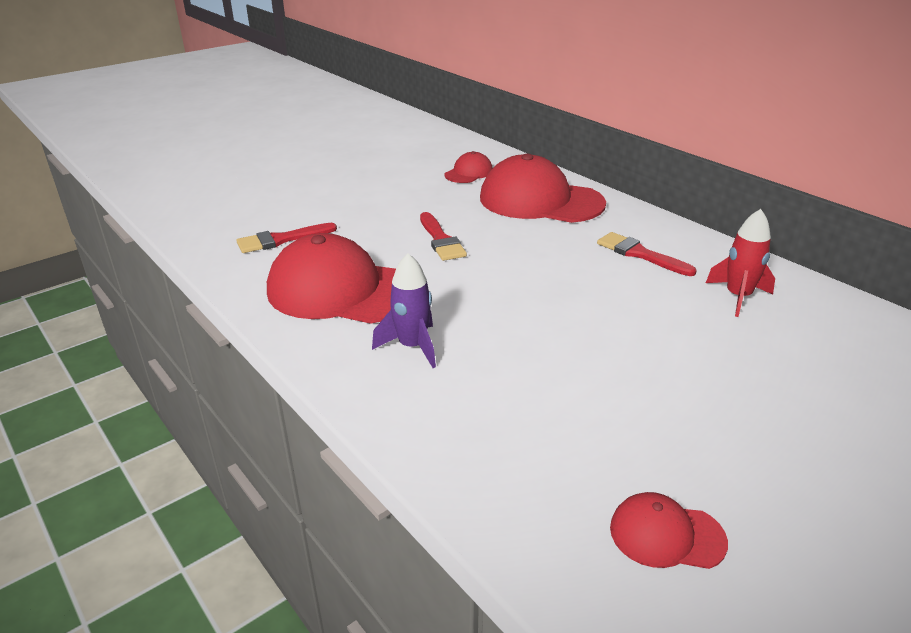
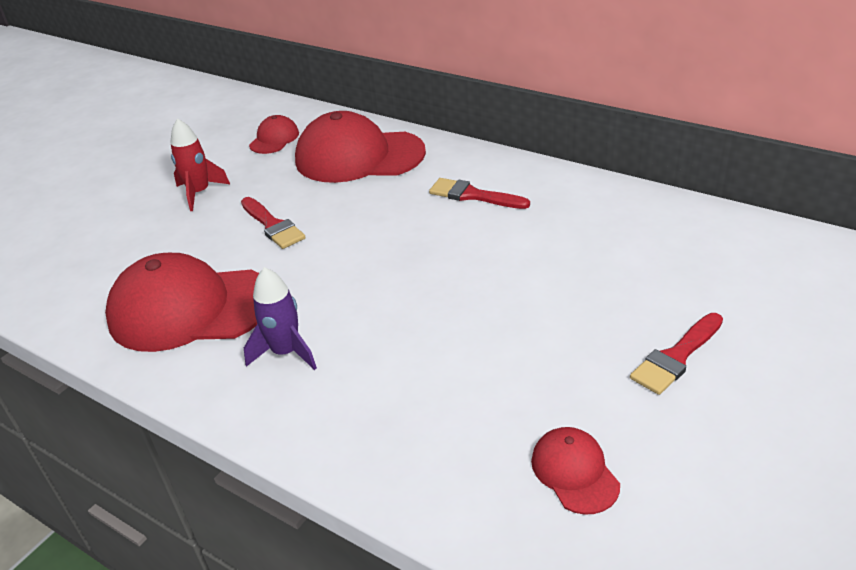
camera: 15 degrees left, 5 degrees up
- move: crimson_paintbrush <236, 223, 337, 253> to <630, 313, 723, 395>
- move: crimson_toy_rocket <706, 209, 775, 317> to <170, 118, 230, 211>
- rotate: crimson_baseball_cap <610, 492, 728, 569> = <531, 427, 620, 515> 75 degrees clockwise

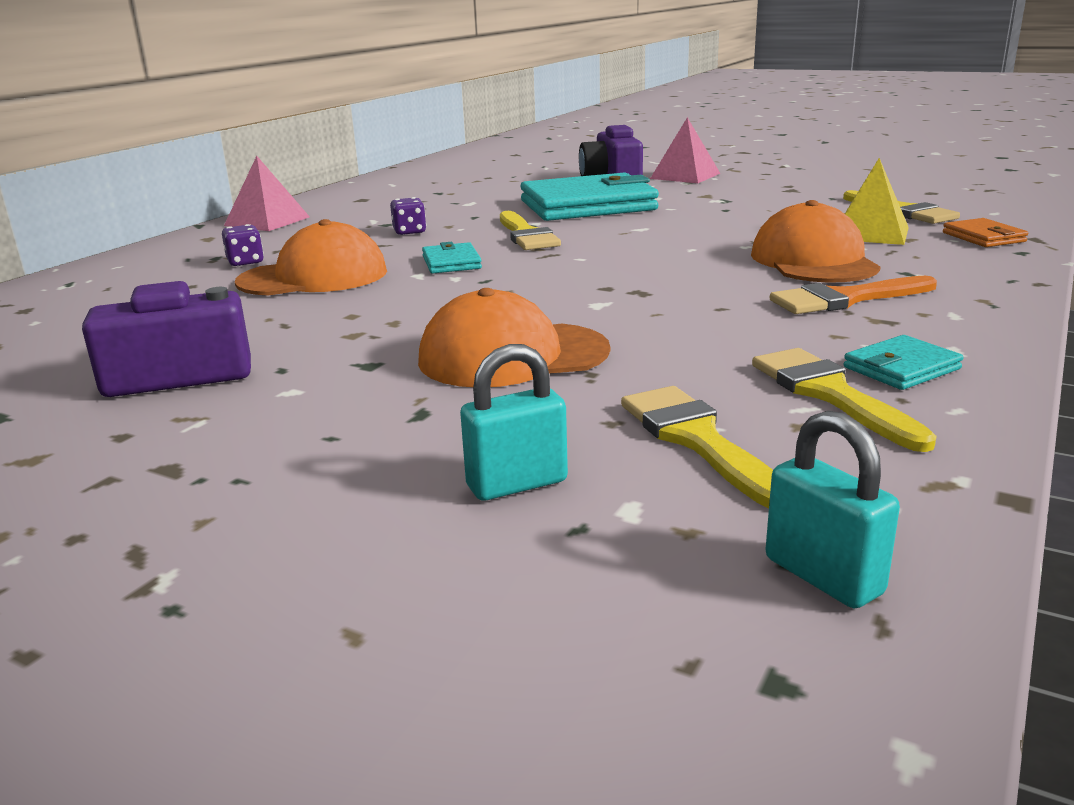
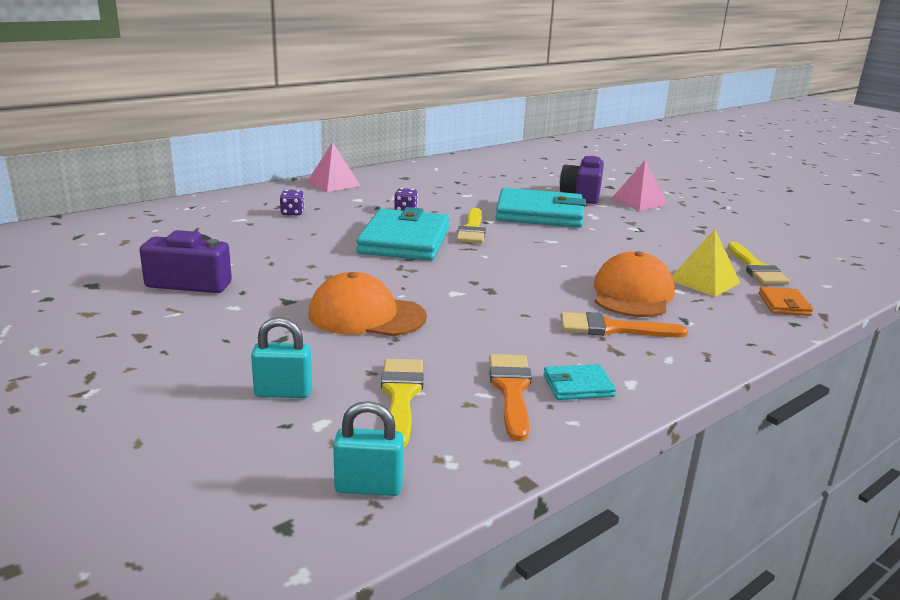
camera: 20 degrees right, 0 degrees up
- delete: orange-coloured_baseball_cap <235, 219, 387, 296>
- recolor: golden_paintbrush <752, 348, 937, 452> to orange-coloured_paintbrush <489, 354, 532, 441>
- rotate: teal_padlock <765, 410, 900, 608> = <333, 401, 404, 496> 75 degrees counterclockwise
- resize: teal_card_wallet <422, 242, 482, 274> = <356, 207, 449, 261> x2.25

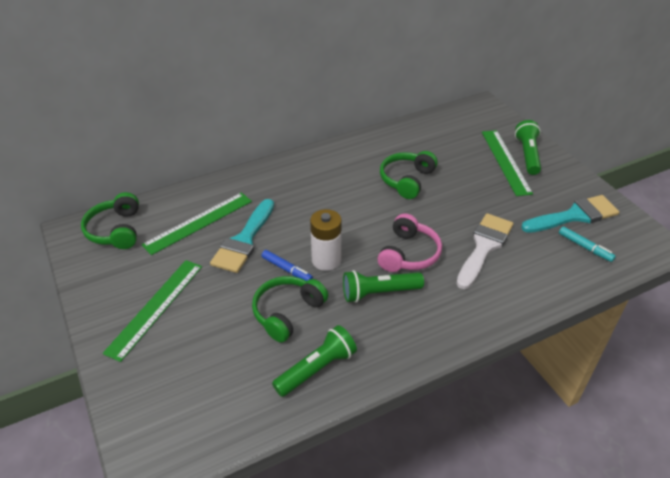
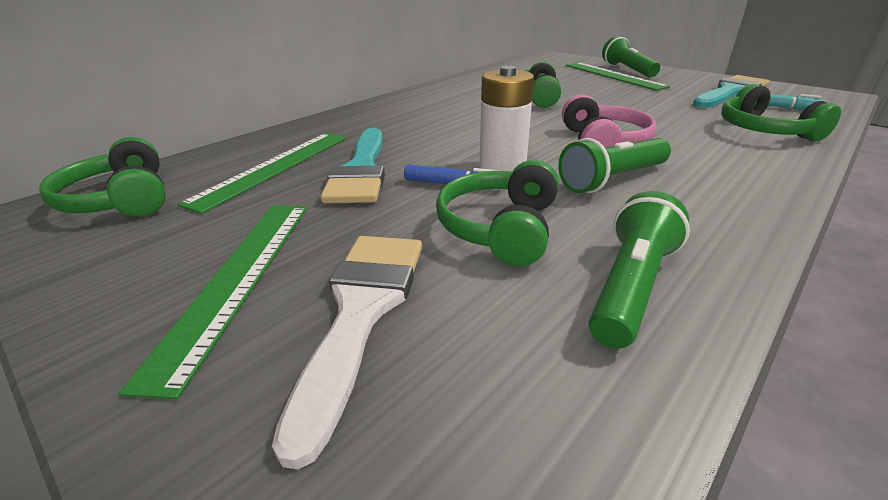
camera: 20 degrees left, 10 degrees down
- insert: leaf-green_over-ear_headphones <721, 84, 841, 141>
- move: white_paintbrush <456, 213, 513, 289> to <272, 236, 422, 469>

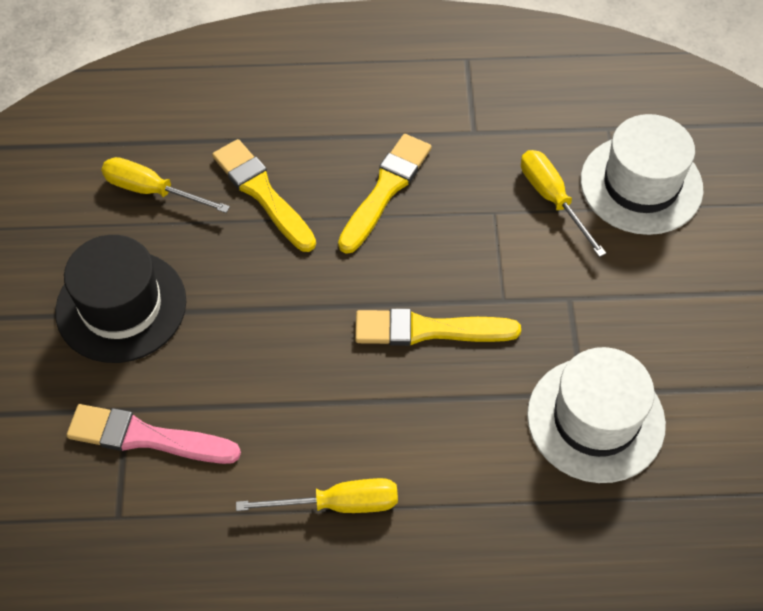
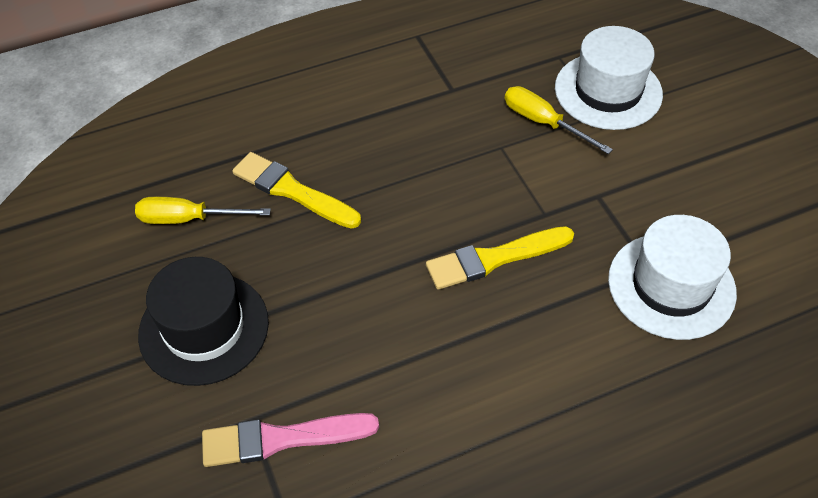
camera: 20 degrees left, 5 degrees down
- delete: golden_hand_screwdriver <236, 478, 398, 513>
- delete: golden_paintbrush <338, 134, 432, 254>

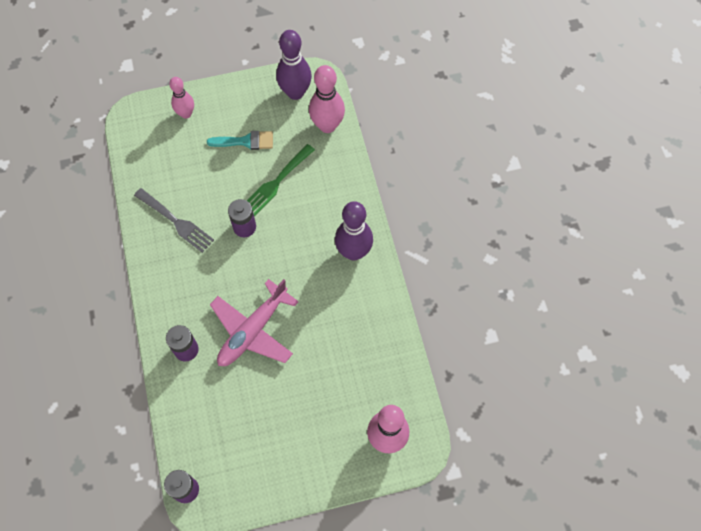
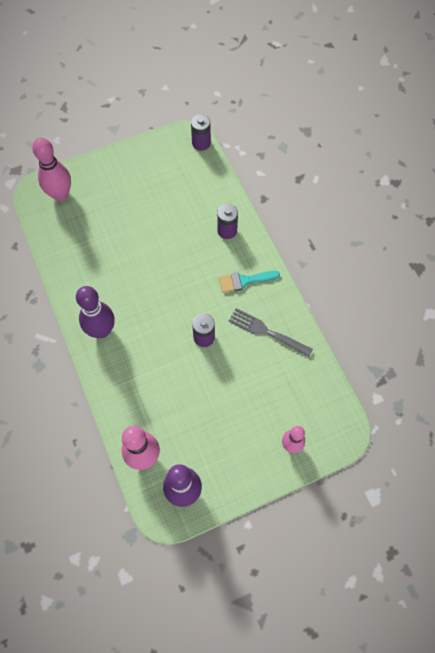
camera: 170 degrees right, 0 degrees up
- delete: pink_aeroplane <210, 279, 299, 366>
- delete: leaf-green_table_fork <247, 144, 315, 216>
- move: teal_paintbrush <207, 131, 273, 150> to <219, 271, 280, 293>

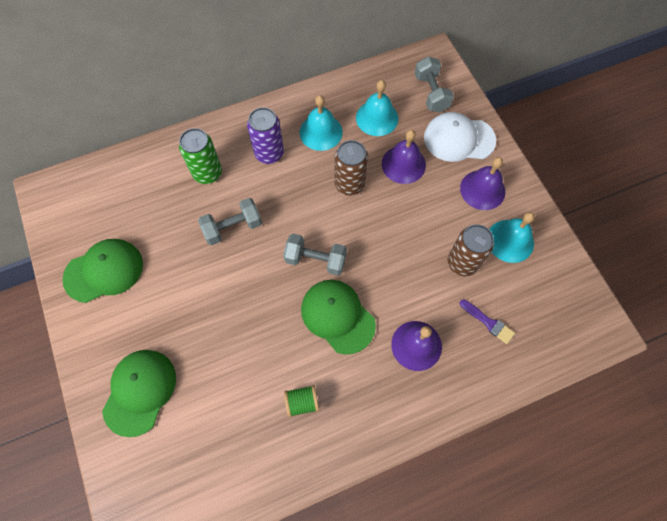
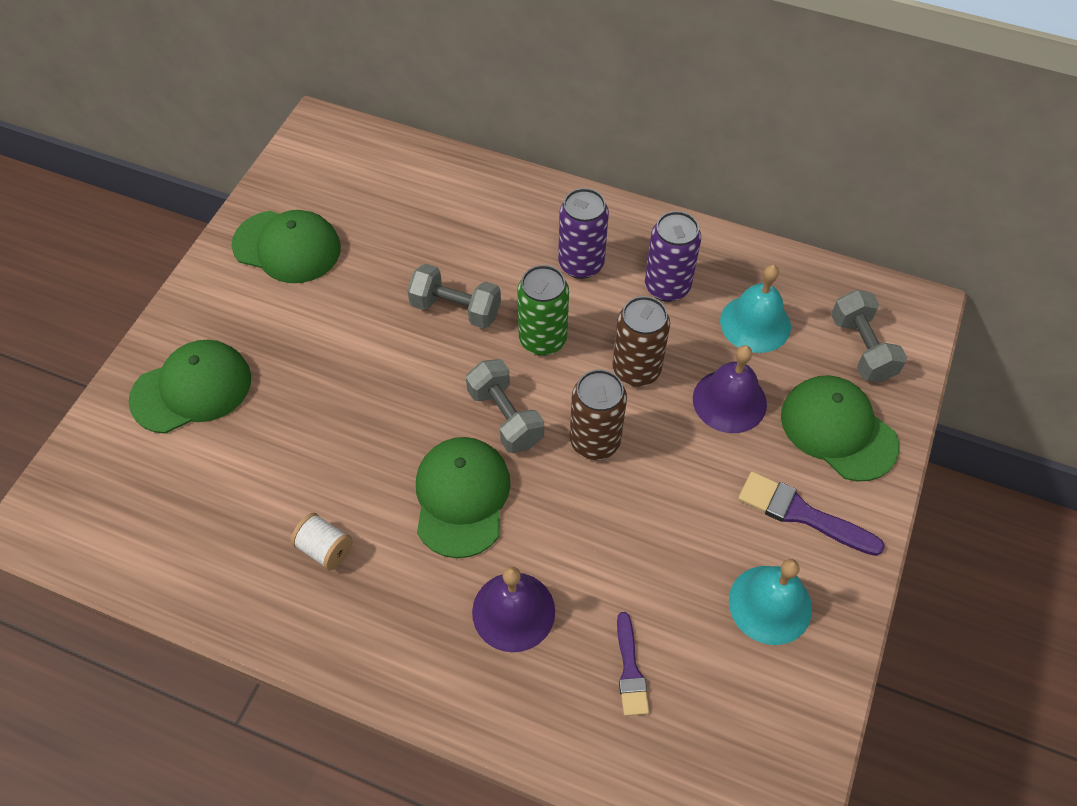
camera: 45 degrees right, 10 degrees down
- move: leaf-green_soda_can <179, 128, 222, 184> to <517, 265, 569, 356>
- move: dark_brown_soda_can <448, 224, 494, 277> to <570, 369, 627, 460>
- replace: teal_bell <300, 95, 343, 151> to purple_soda_can <645, 211, 701, 302>
- replace: purple_bell <460, 157, 505, 210> to purple_paintbrush <738, 471, 885, 556>
- recolor: leaf-green_bobbin <284, 385, 319, 417> to white_bobbin <291, 513, 352, 570>
- recolor: white_baseball_cap <424, 112, 496, 162> to leaf-green_baseball_cap <781, 375, 899, 481>
- rotate: gray_dumbbell <415, 56, 454, 113> = <831, 290, 907, 382> 45 degrees counterclockwise

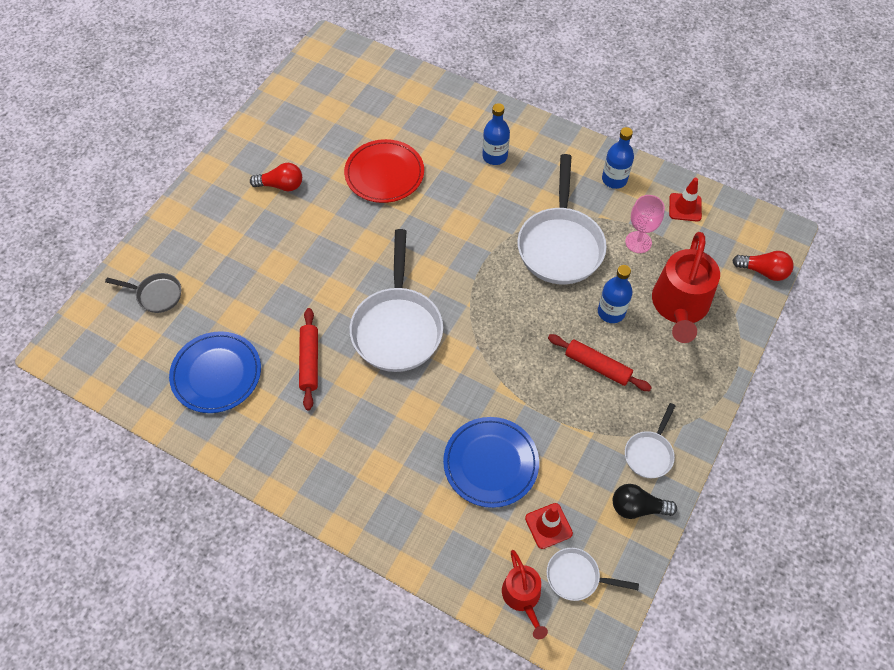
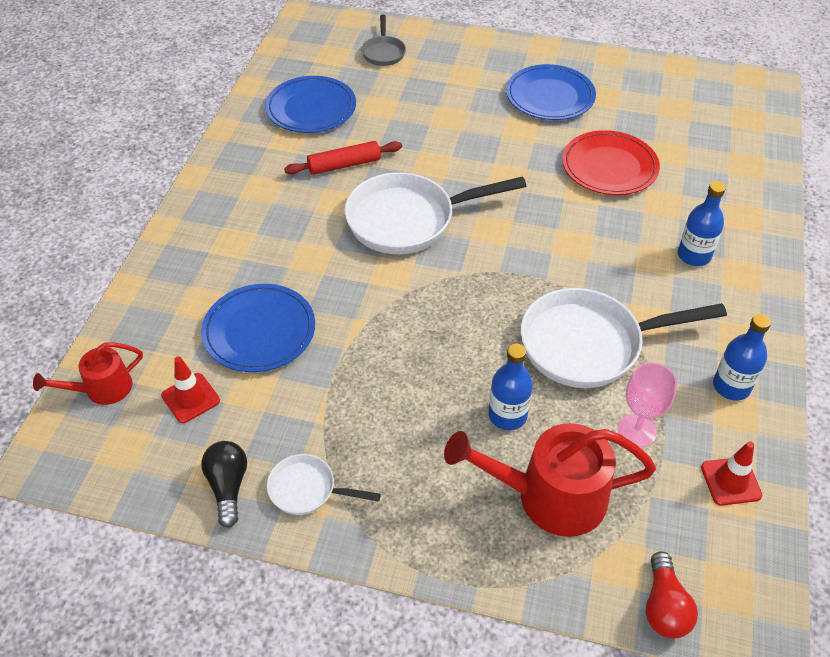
camera: 75 degrees right, 10 degrees down
- delete: white_pan <547, 548, 639, 601>
- delete: crimson_pastry_roller <548, 334, 652, 391>
- replace: crimson_bulb <250, 163, 302, 191> to cobalt_plate <506, 64, 596, 120>

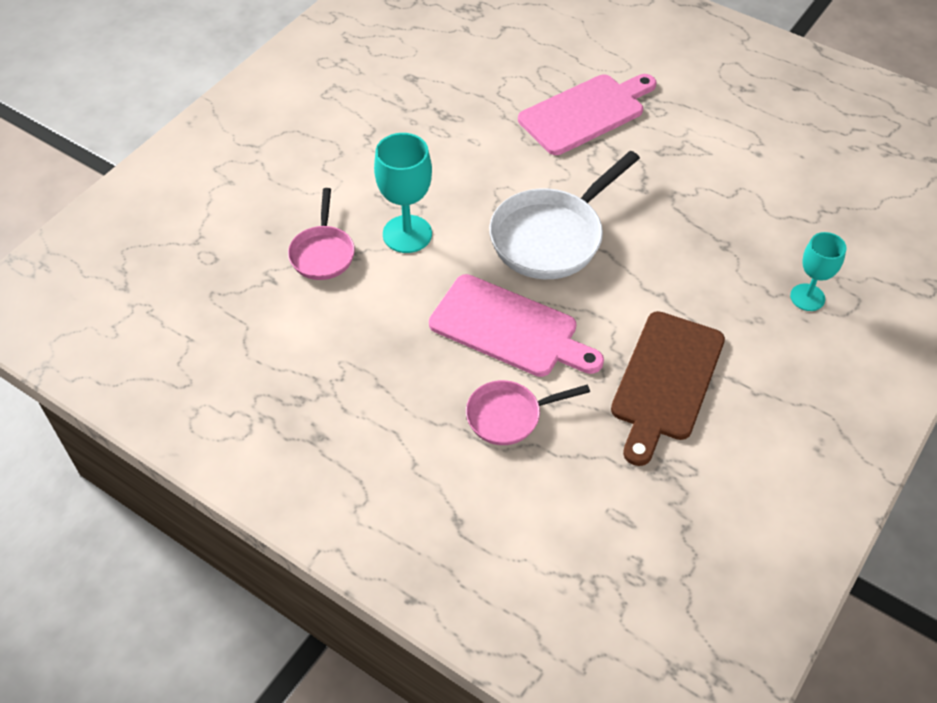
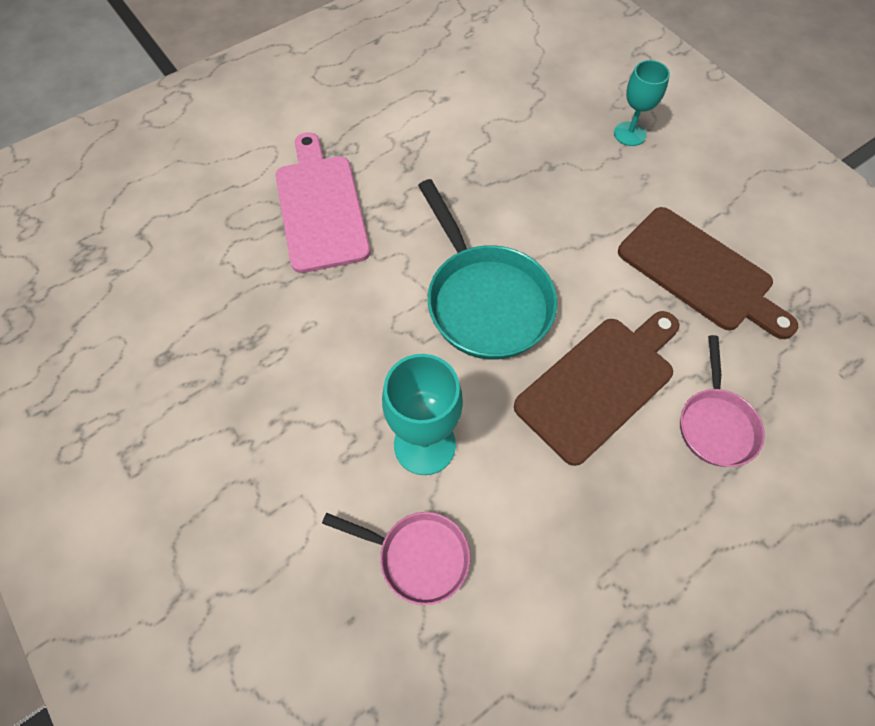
camera: 70 degrees left, 10 degrees up
- recolor: pink_cutting_board <429, 274, 604, 377> to dark_brown_cutting_board <514, 311, 680, 466>
- recolor: white_pan <489, 151, 640, 279> to teal_pan <418, 179, 557, 360>

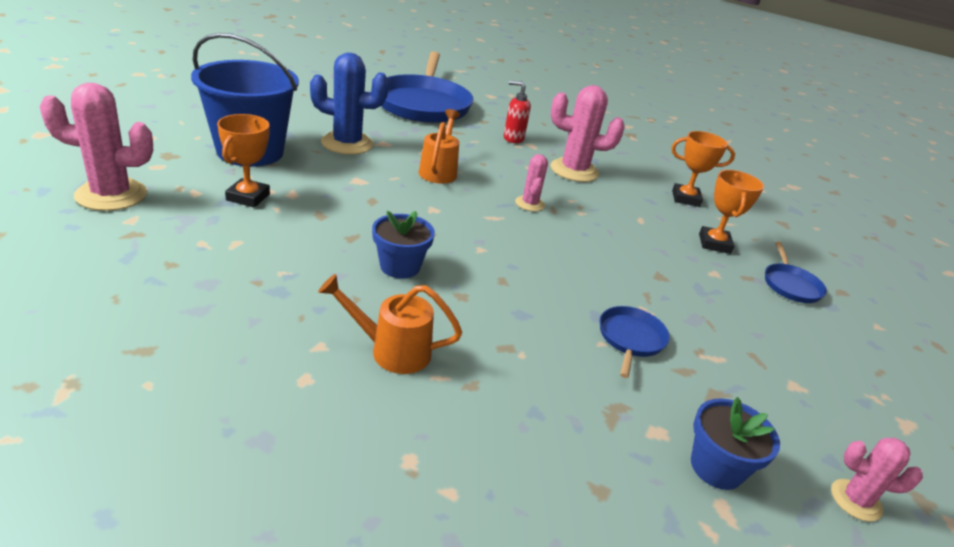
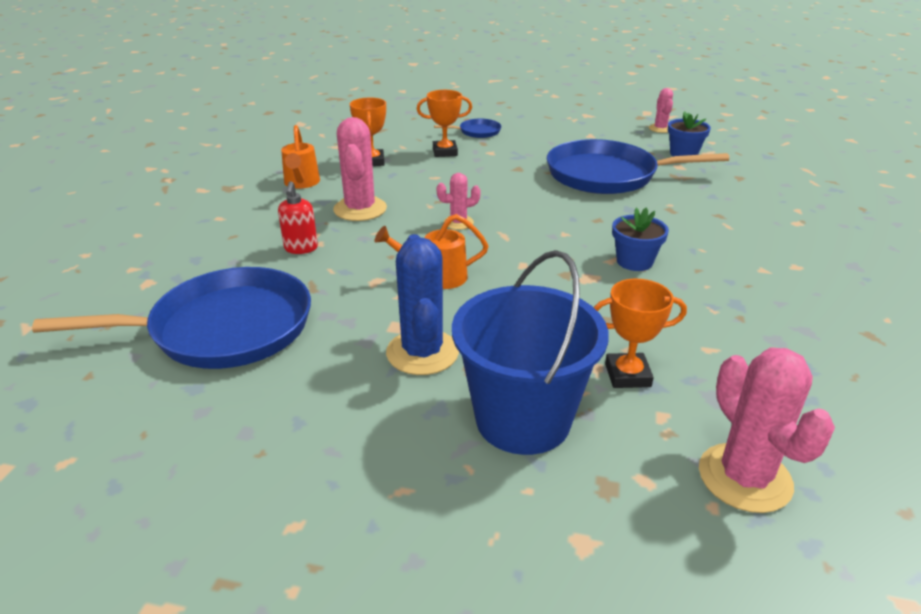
camera: 100 degrees left, 0 degrees up
- move: orange-coloured_watering_can <318, 274, 462, 374> to <281, 125, 320, 189>
- resize: cobalt_pan <599, 306, 670, 378> = <547, 139, 729, 194> x2.29

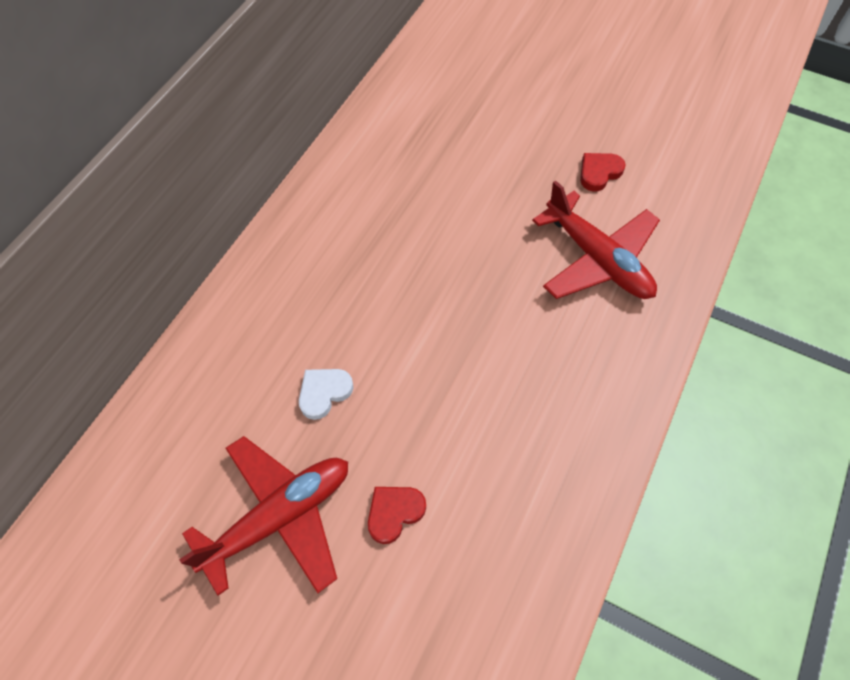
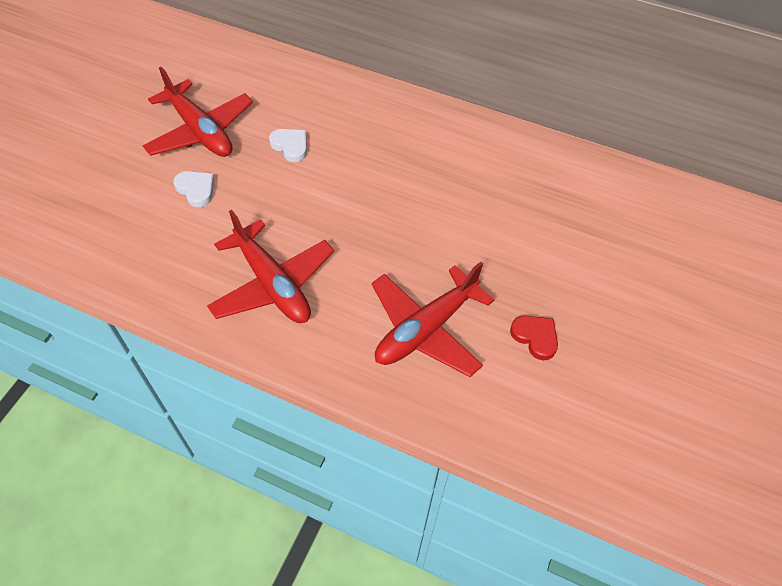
camera: 85 degrees right, 5 degrees down
- insert: crimson_aeroplane <207, 210, 334, 323>
- recolor: crimson_heart_shape <368, 487, 426, 544> to white_heart_shape <173, 171, 215, 207>

